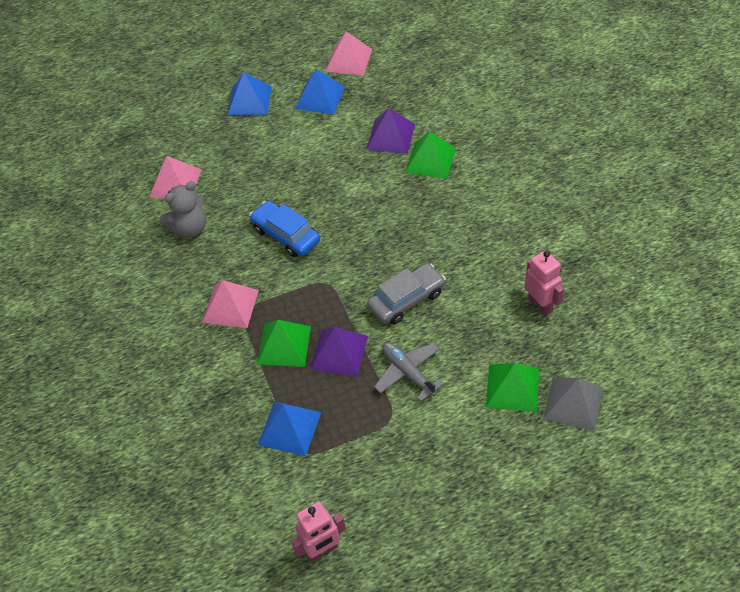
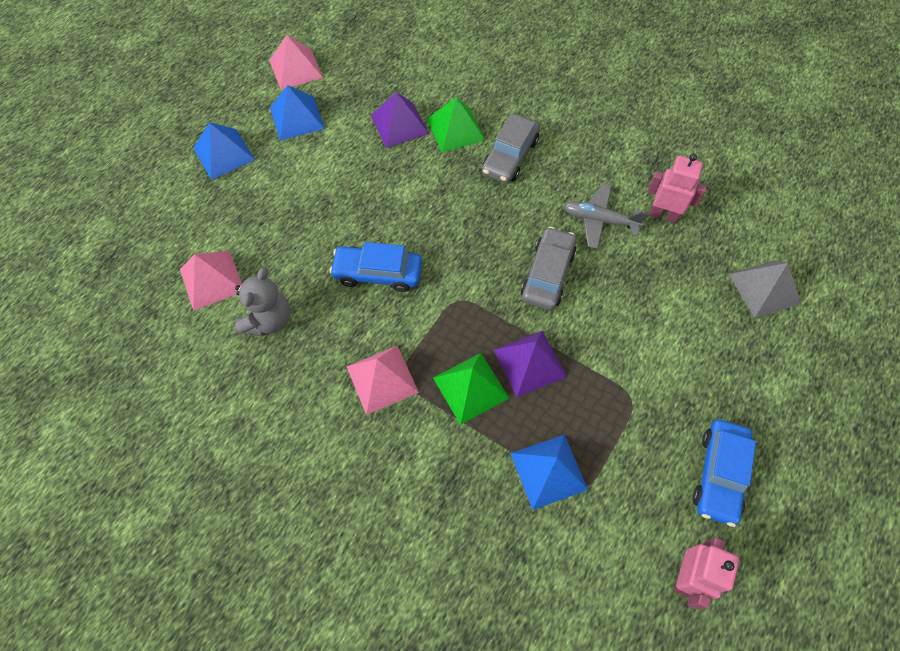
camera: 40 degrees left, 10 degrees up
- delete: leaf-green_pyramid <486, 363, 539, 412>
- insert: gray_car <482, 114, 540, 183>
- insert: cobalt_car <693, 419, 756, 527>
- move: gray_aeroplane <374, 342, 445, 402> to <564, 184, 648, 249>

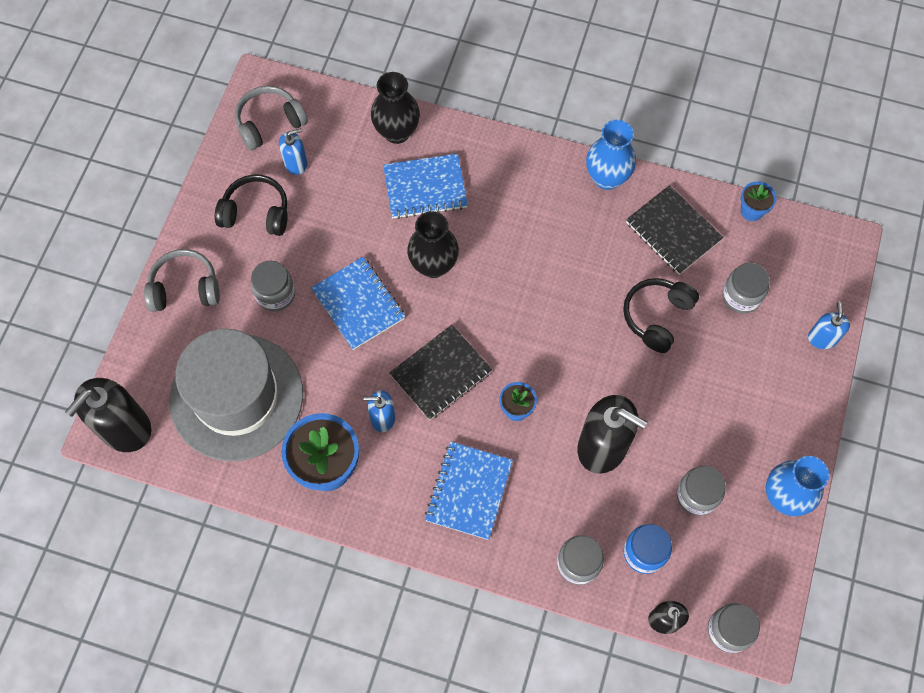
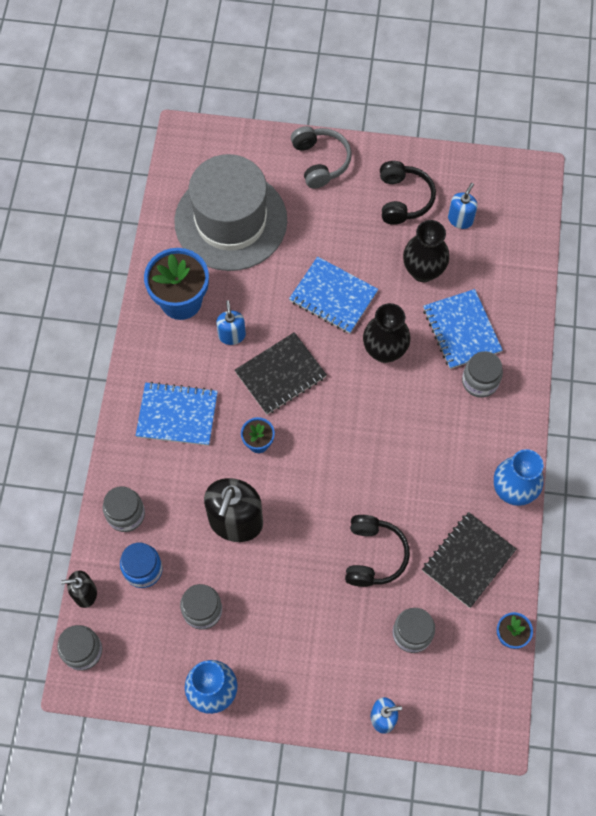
camera: 80 degrees right, 0 degrees up
- delete: black_soap_pump <65, 378, 151, 452>
- delete: gray_over-ear_headphones <235, 86, 308, 151>
- move: gray_preserve_jar <251, 261, 295, 311> to <462, 351, 503, 398>
- move: black_vase <371, 72, 420, 144> to <403, 220, 449, 282>
- rotate: cobalt_soap_pump <279, 128, 307, 175> = <448, 183, 478, 229> 120 degrees counterclockwise
- rotate: cobalt_notebook <311, 257, 405, 350> = <289, 257, 378, 334> 75 degrees clockwise
- rotate: black_notebook <389, 325, 492, 420> = <235, 332, 327, 415> 75 degrees counterclockwise
- rotate: black_over-ear_headphones <623, 278, 699, 353> = <345, 515, 410, 587> 75 degrees clockwise

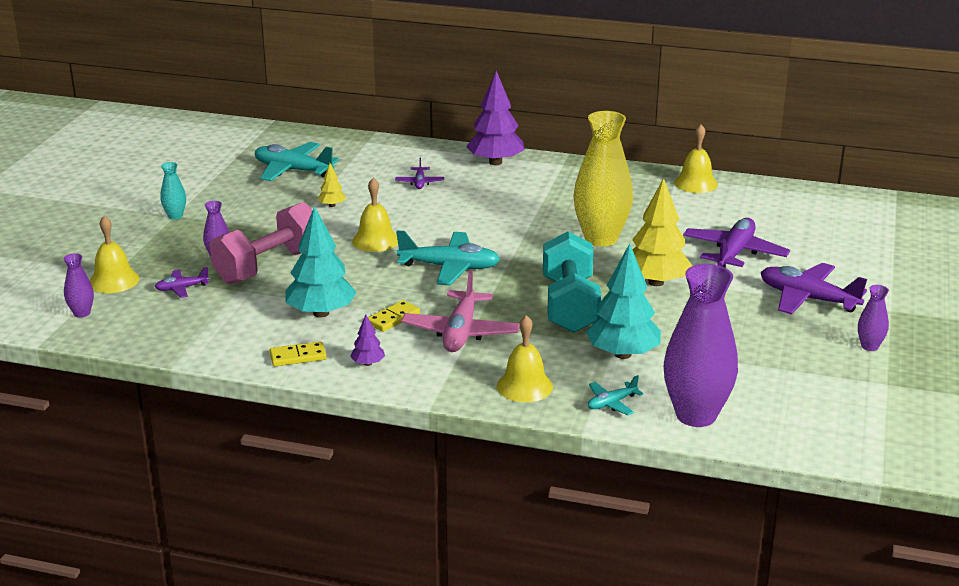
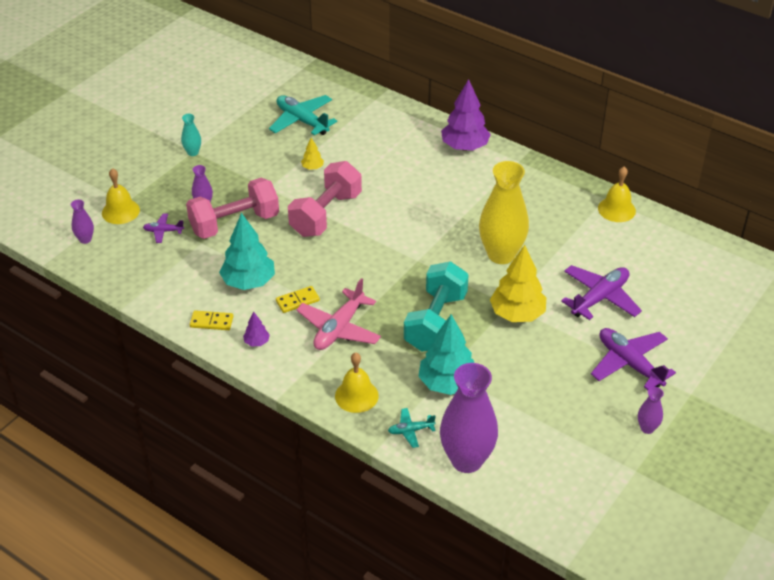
camera: 20 degrees right, 15 degrees up
- delete: purple_aeroplane <395, 157, 444, 189>
- delete: teal_aeroplane <396, 230, 500, 285>
- replace: golden_bell <352, 178, 398, 252> to pink_dumbbell <288, 161, 362, 237>

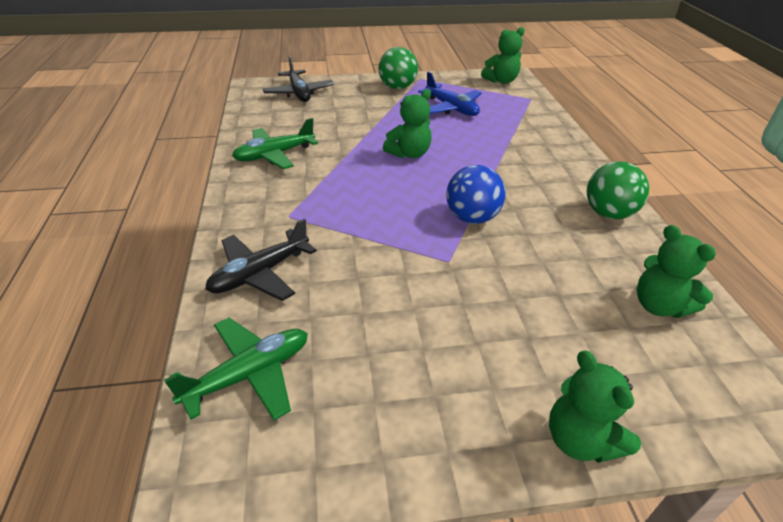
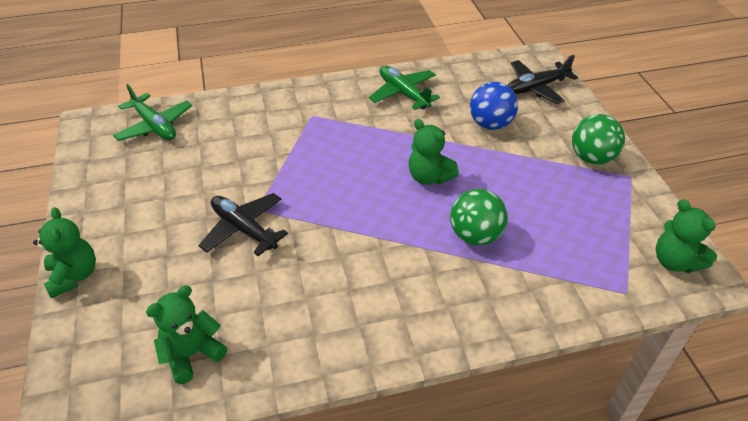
camera: 85 degrees right, 5 degrees up
- delete: cobalt_aeroplane <418, 72, 482, 116>
- move: black_aeroplane <205, 218, 317, 301> to <198, 193, 288, 256>
- move: cobalt_ball <446, 165, 506, 224> to <470, 82, 518, 130>
- move: leaf-green_ball <587, 162, 649, 219> to <450, 189, 508, 246>
- rotate: leaf-green_stuffed_bear <549, 350, 641, 463> = <33, 207, 96, 298> 105 degrees clockwise

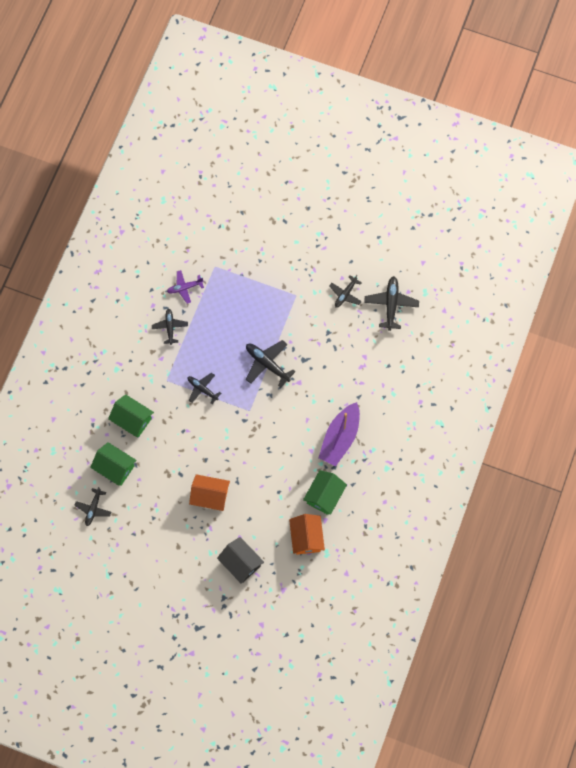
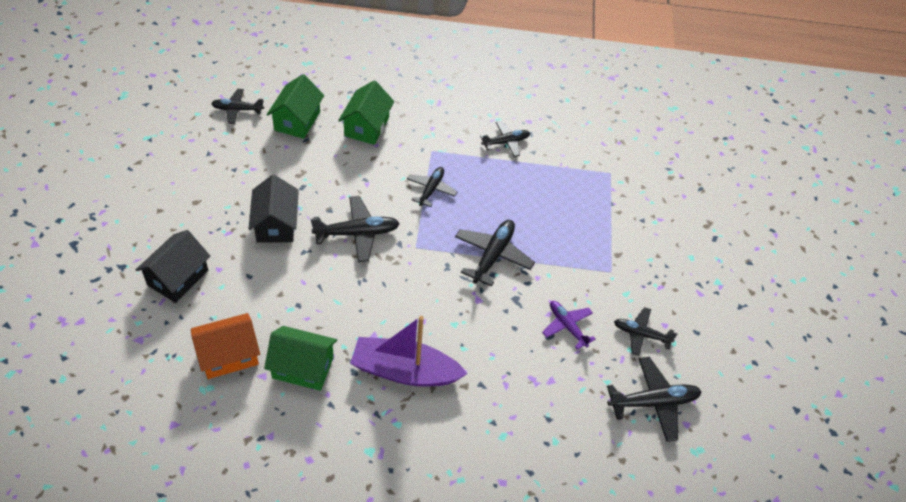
camera: 70 degrees right, 20 degrees down
- insert: black_aeroplane <311, 196, 400, 262>
- move: purple_aeroplane <167, 270, 204, 304> to <542, 301, 596, 350>
- recolor: orange-coloured_house <189, 474, 230, 511> to black_house <248, 175, 299, 243>

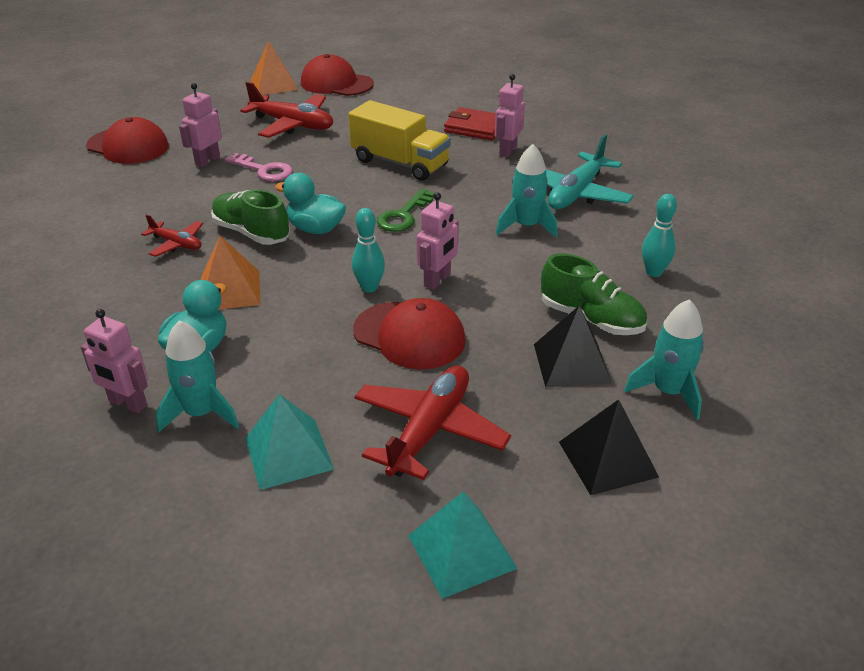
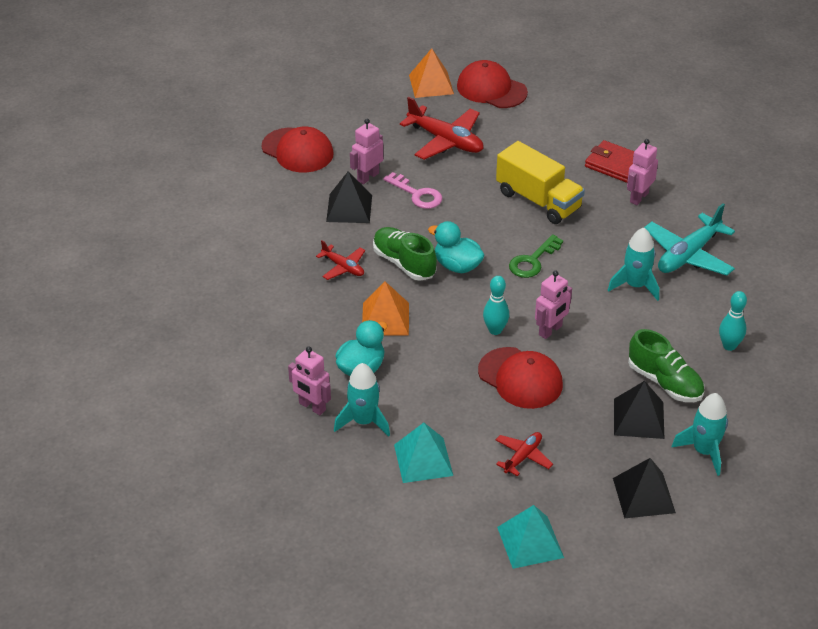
camera: 10 degrees right, 5 degrees up
- insert: black_pyramid <326, 171, 372, 223>
- resize: crimson_aeroplane <355, 365, 511, 480> = <496, 432, 553, 476> x0.55

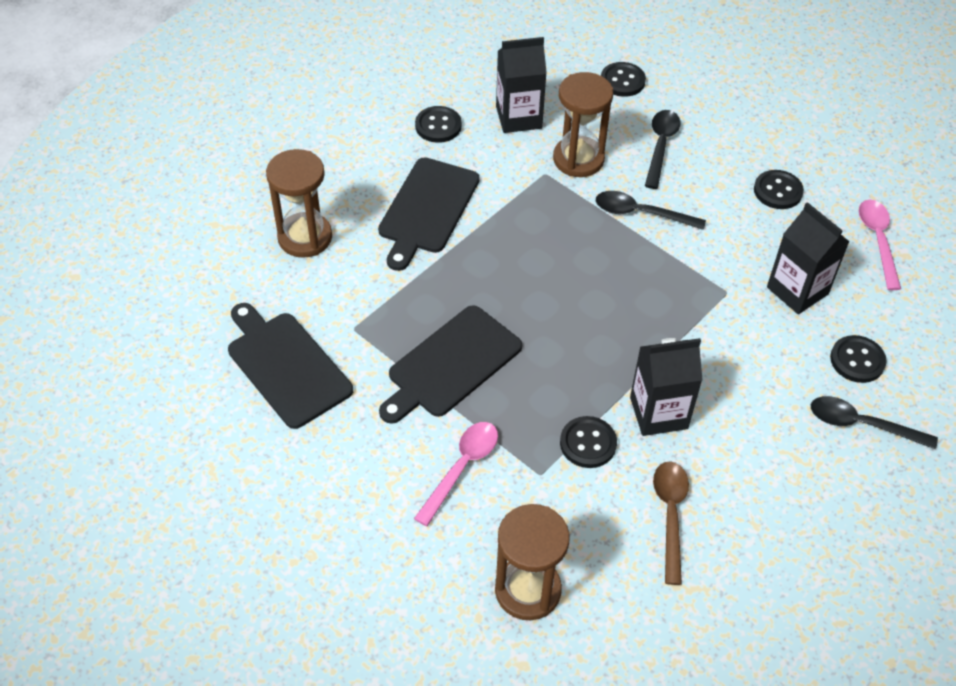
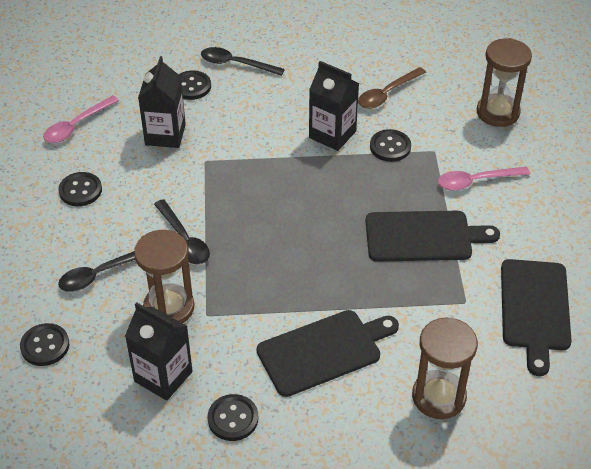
camera: 135 degrees left, 5 degrees down
- rotate: black_teaspoon <811, 396, 938, 450> = <201, 47, 285, 76> 135 degrees clockwise

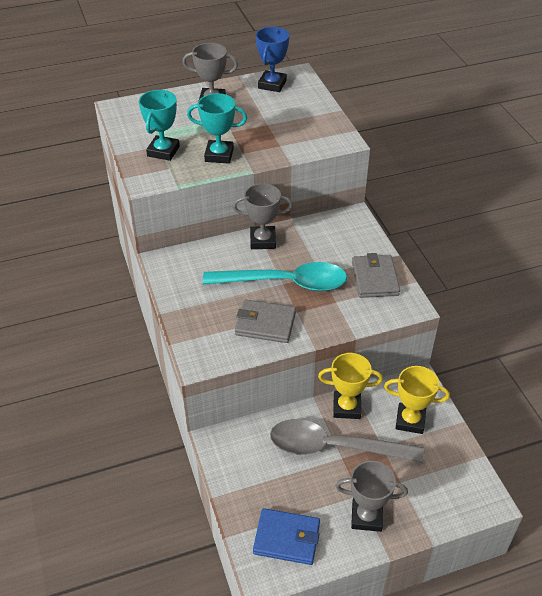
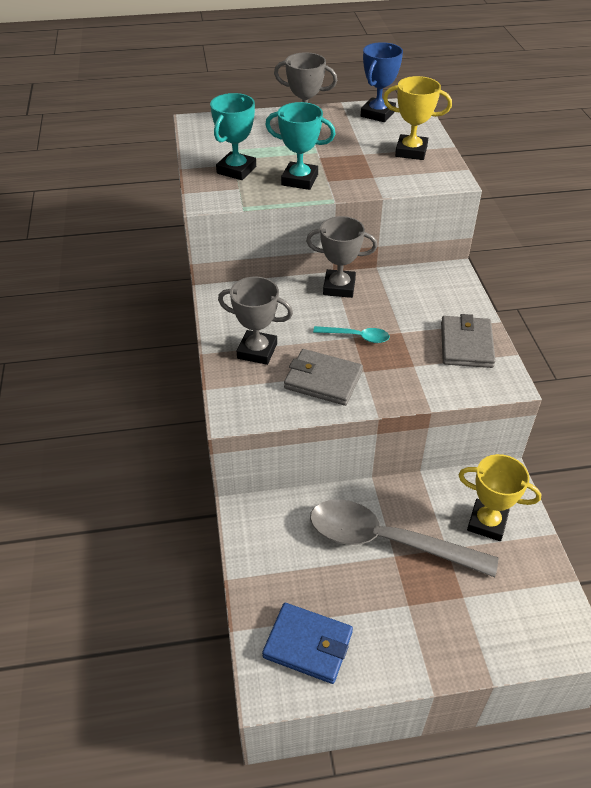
camera: 10 degrees right, 0 degrees up
- move: golden_award_cup <318, 353, 383, 419> to <383, 76, 452, 160>
- move: gray_award_cup <336, 461, 408, 532> to <218, 277, 293, 365>
- resize: teal_teaspoon <203, 262, 347, 291> = <313, 326, 390, 343> x0.44

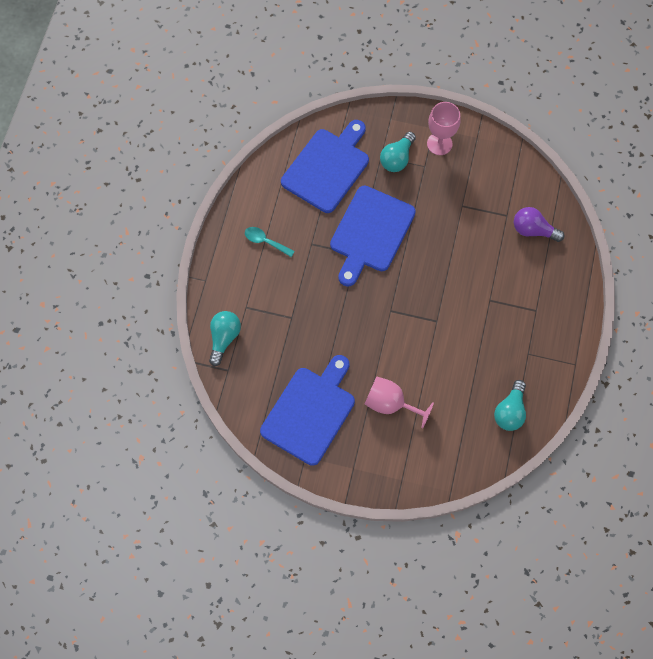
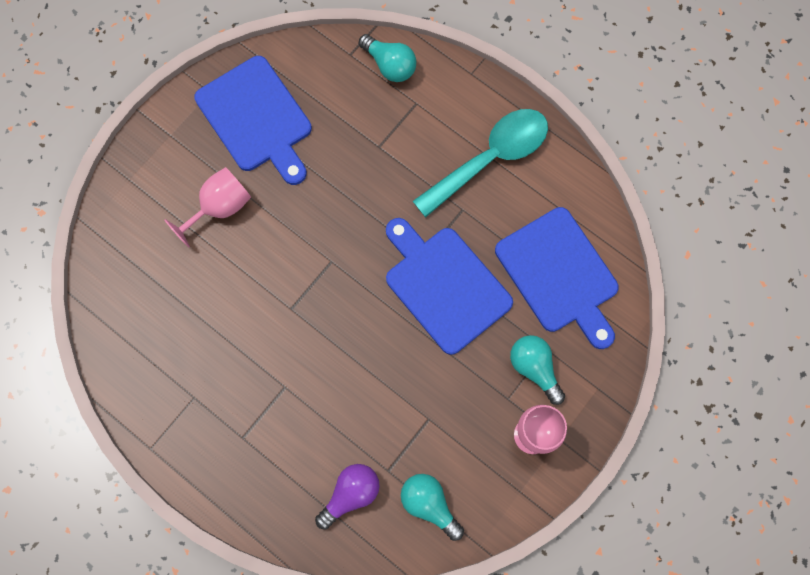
camera: 115 degrees right, 5 degrees up
- move: teal_bulb <494, 380, 526, 431> to <401, 474, 464, 541>
- resize: teal_teaspoon <245, 227, 295, 257> = <413, 109, 548, 217> x2.21

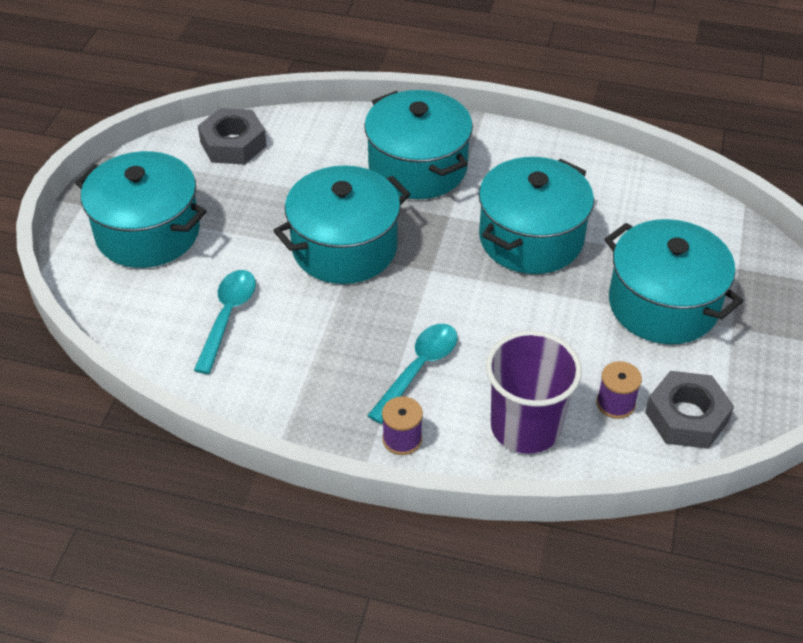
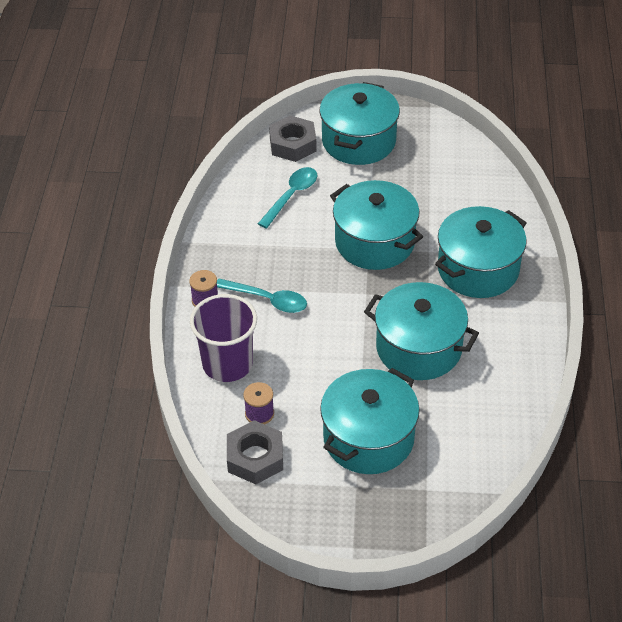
camera: 80 degrees right, 0 degrees up
- move: gray_nut <198, 108, 267, 165> to <269, 115, 317, 162>
- rotate: teal_teaspoon <194, 270, 256, 374> = <258, 167, 317, 229> 60 degrees counterclockwise

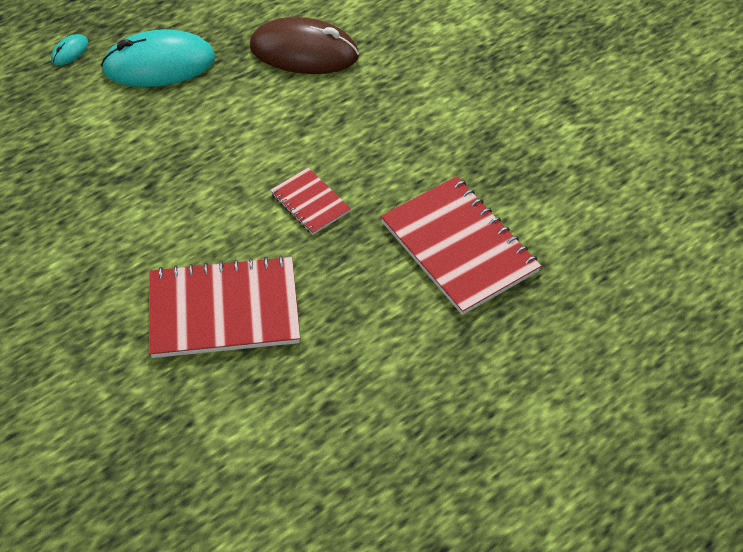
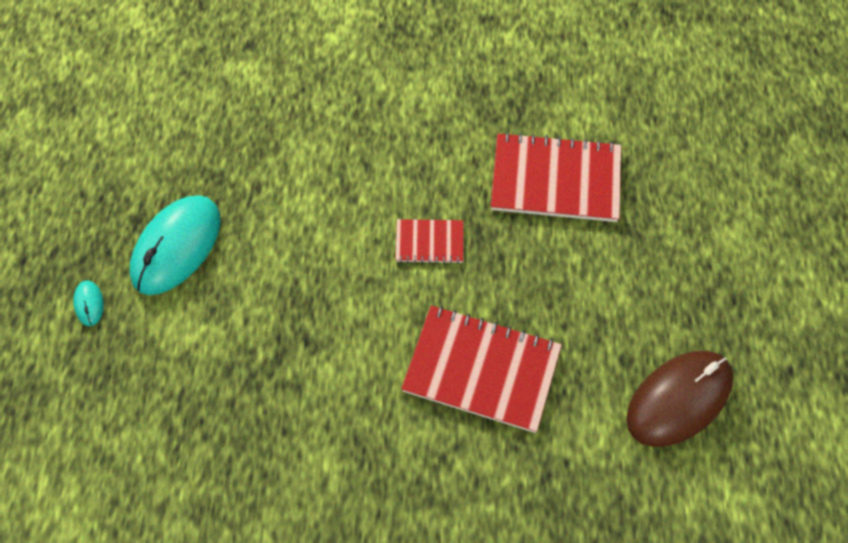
camera: 50 degrees left, 10 degrees up
- move: dark_brown_PC_mouse <250, 17, 359, 74> to <626, 351, 733, 447>
- rotate: crimson_notebook <149, 255, 300, 358> = <401, 305, 562, 433> 75 degrees clockwise

